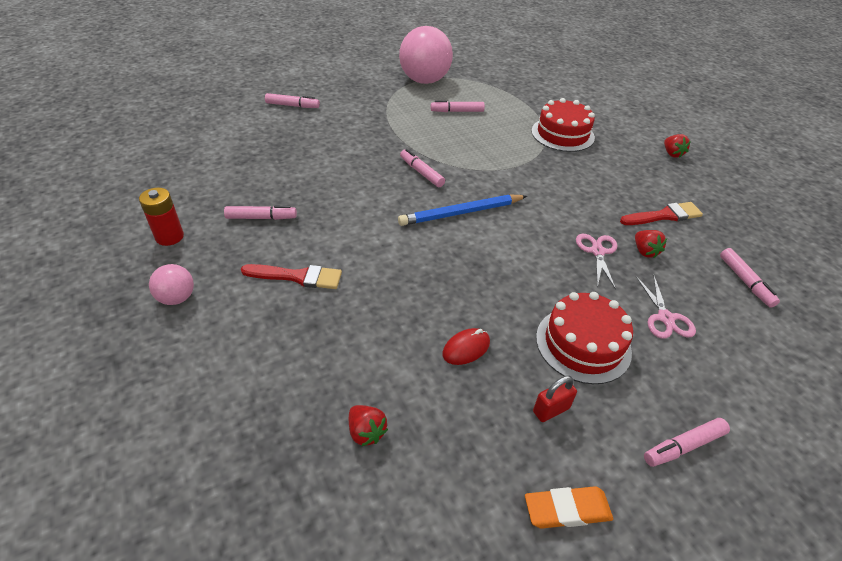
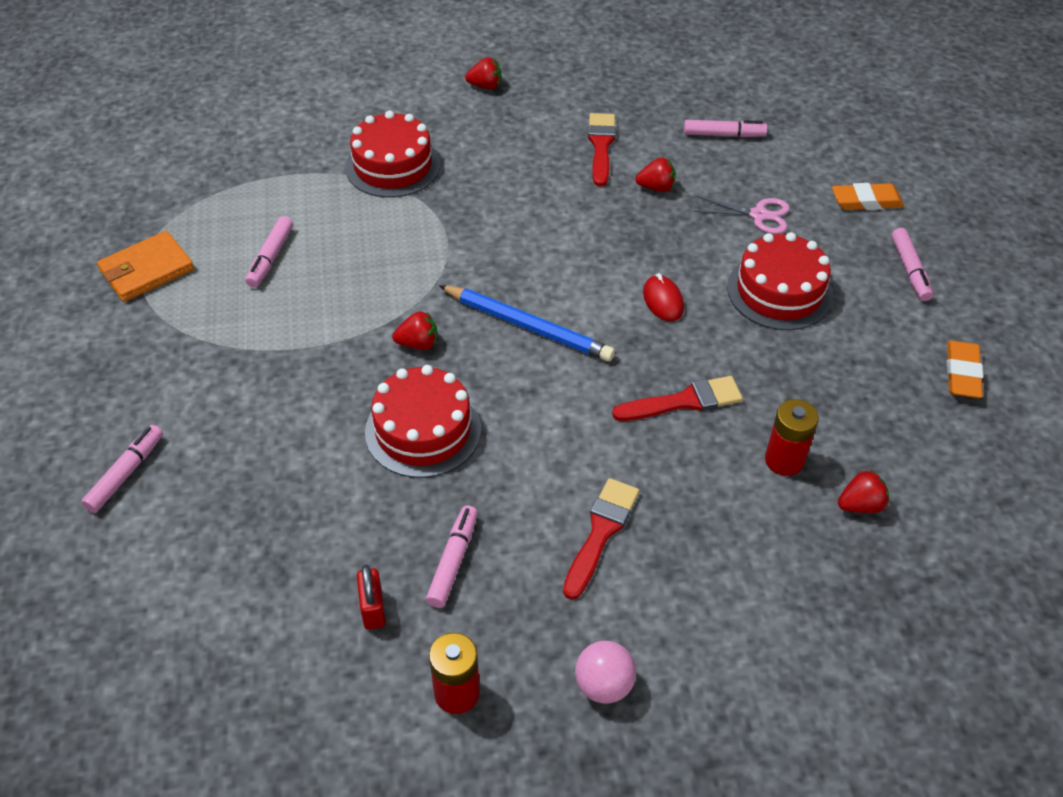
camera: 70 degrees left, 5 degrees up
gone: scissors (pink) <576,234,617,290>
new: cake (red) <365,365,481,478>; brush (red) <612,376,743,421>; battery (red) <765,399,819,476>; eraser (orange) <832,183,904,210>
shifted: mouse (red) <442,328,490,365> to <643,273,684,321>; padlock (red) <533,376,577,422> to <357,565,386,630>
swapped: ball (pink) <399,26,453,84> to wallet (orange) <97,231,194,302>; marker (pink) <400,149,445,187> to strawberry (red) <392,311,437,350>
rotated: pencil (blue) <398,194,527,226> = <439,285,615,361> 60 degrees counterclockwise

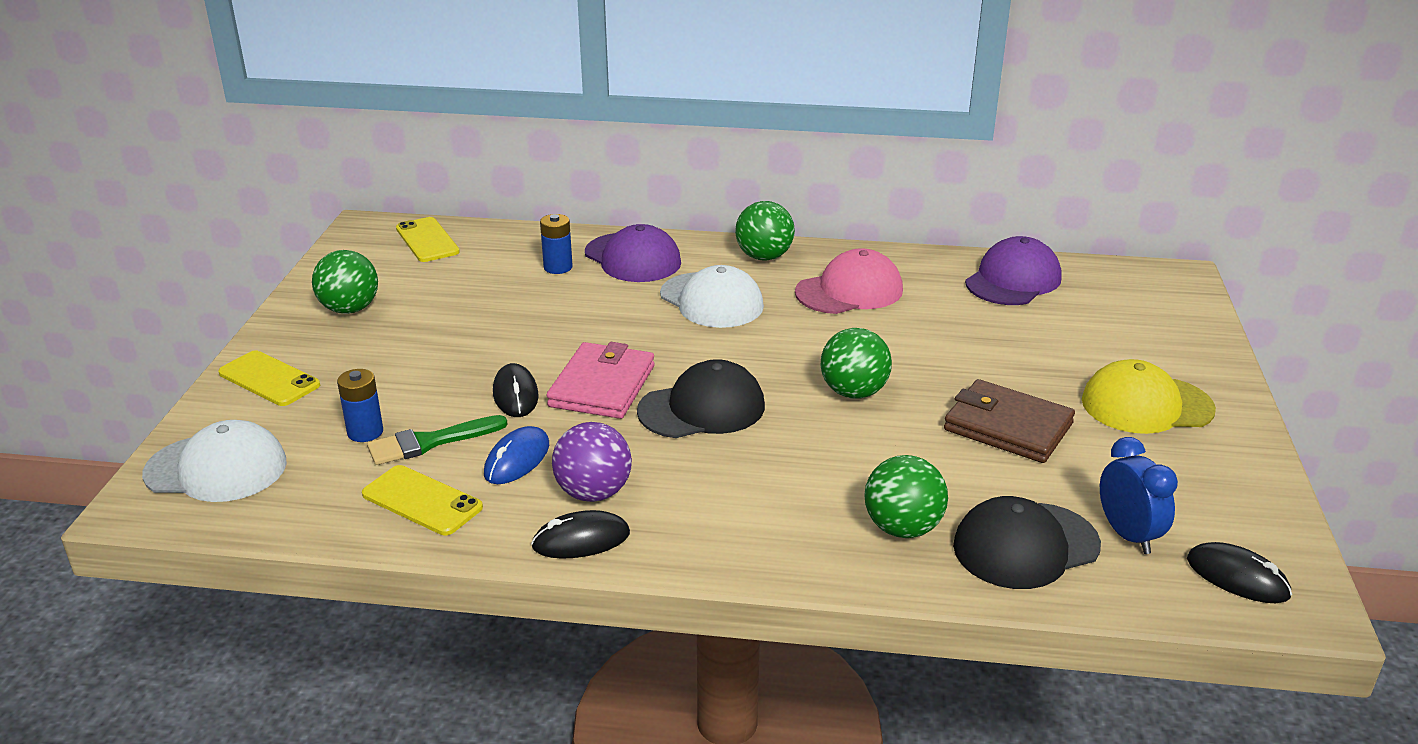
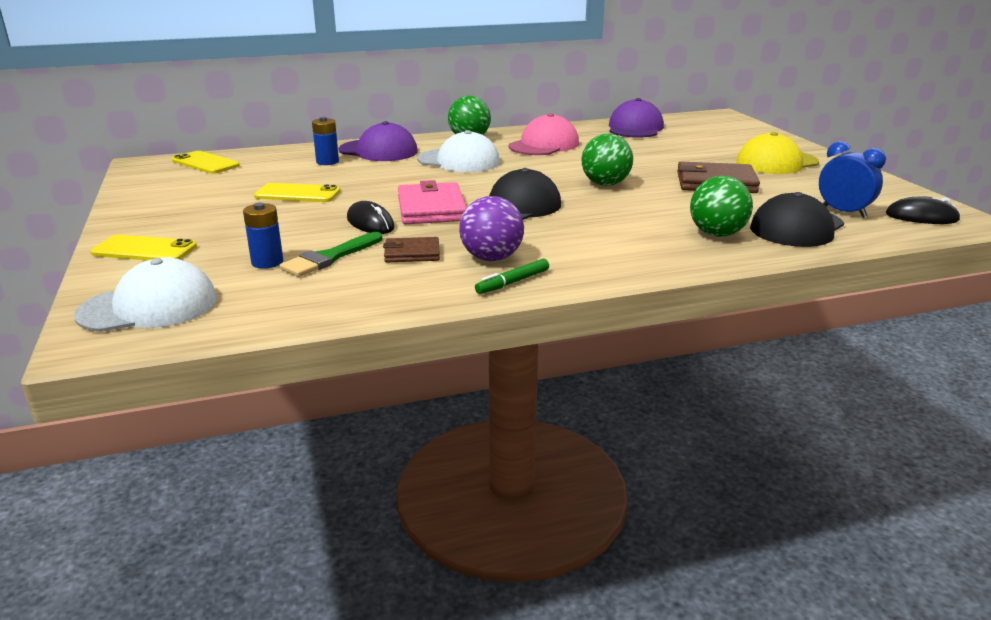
camera: 25 degrees left, 5 degrees down
gone: ball (green) <312,250,378,314>
shifted: phone (yellow) <362,465,483,535> to <254,183,340,202>
swapped: mouse (blue) <484,426,549,484> to wallet (brown) <383,237,440,262>; mouse (black) <531,510,630,559> to marker (green) <475,259,549,294>

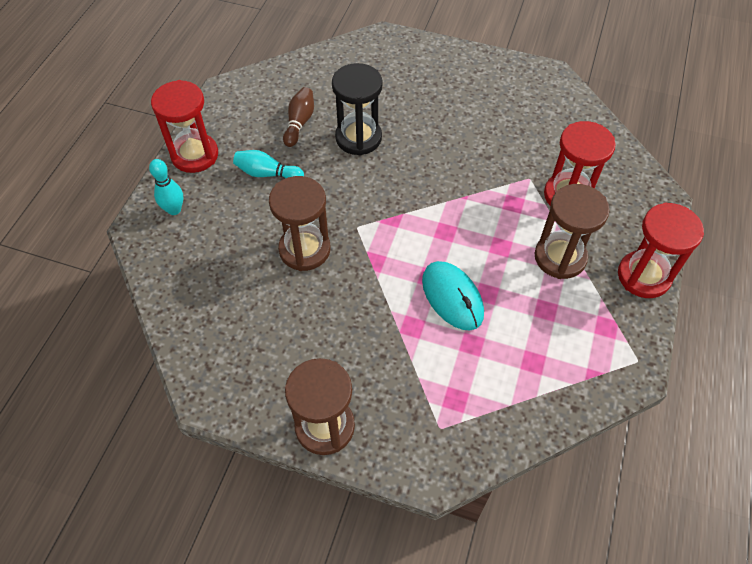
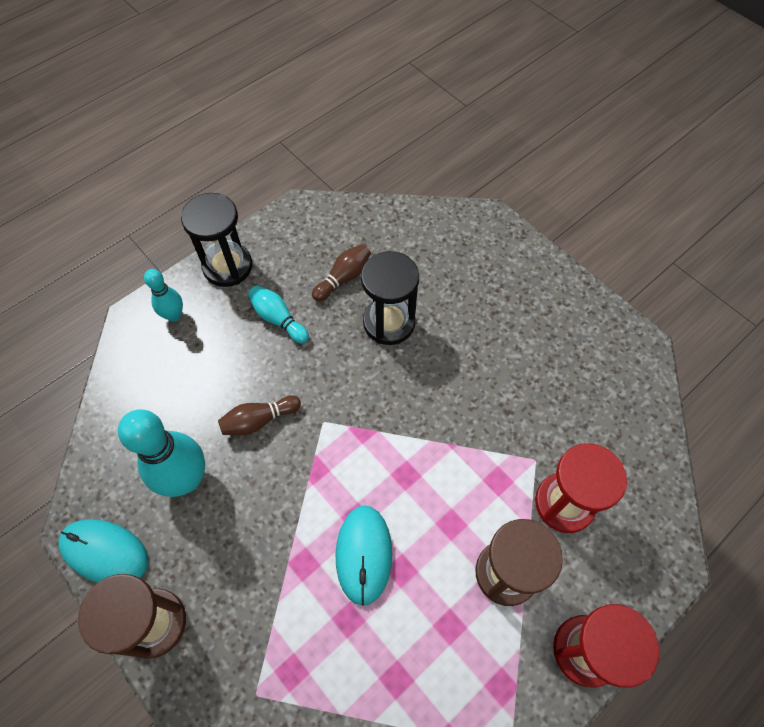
camera: 30 degrees right, 5 degrees up
new: mouse (turquoise) <58,519,148,583>; bowling pin (turquoise) <118,409,205,497>
swapped: hourglass (brown) <269,176,331,271> to bowling pin (brown) <218,395,301,435>
repainted: hourglass (red) <151,80,218,173> to hourglass (black) <181,193,252,287>

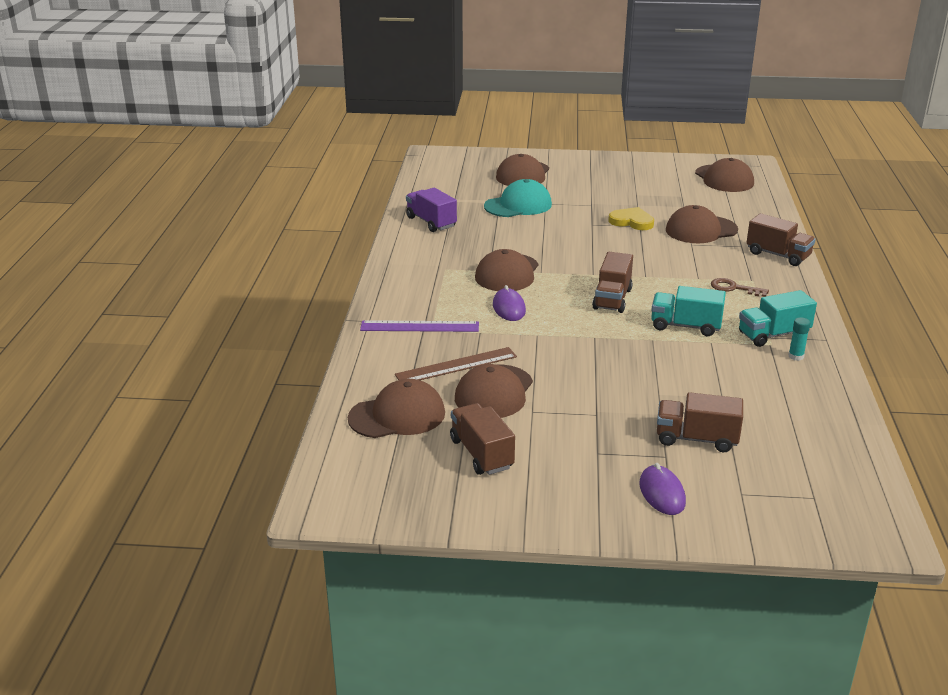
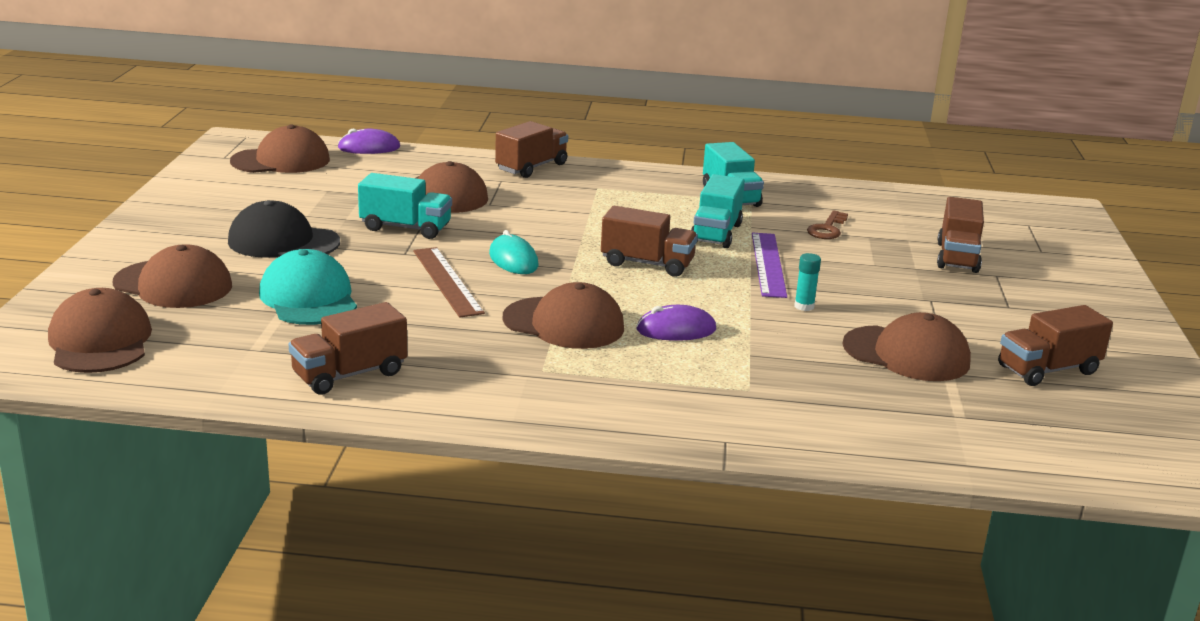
camera: 90 degrees left, 5 degrees down
new: cap (black) <228,200,340,258>; mouse (turquoise) <489,230,538,274>
shifted: cap (brown) <348,379,445,438> to <48,288,152,373>; ruler (purple) <360,320,479,332> to <752,233,787,298>; ruler (brown) <395,347,517,380> to <413,247,485,318>; mouse (purple) <639,463,686,515> to <338,129,400,154>; key (brown) <711,278,769,297> to <807,210,848,239>; glue stick (turquoise) <789,317,810,361> to <794,253,821,311>
swapped: heart (yellow) <608,207,654,230> to truck (turquoise) <358,173,452,239>
repainted: truck (purple) <406,188,457,232> to truck (brown) <288,302,407,395>

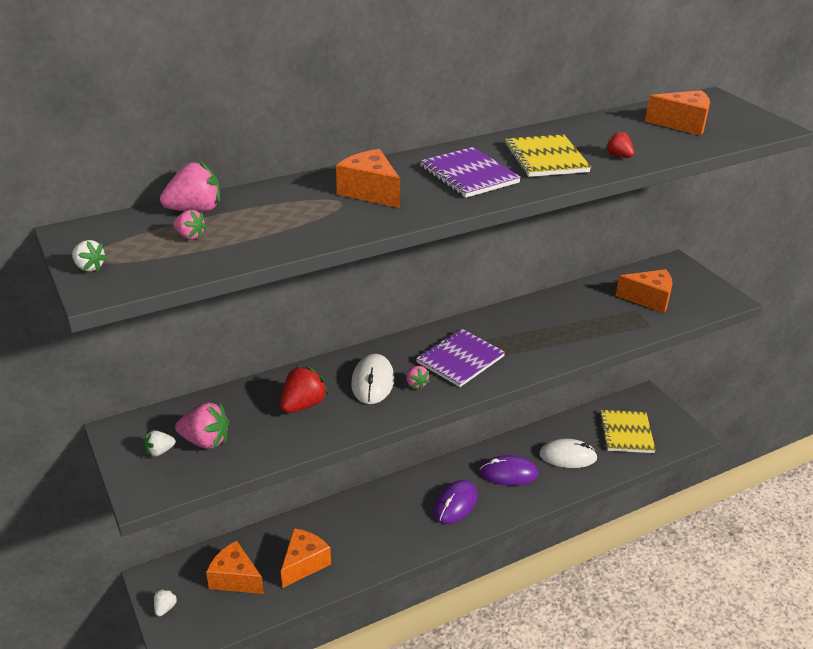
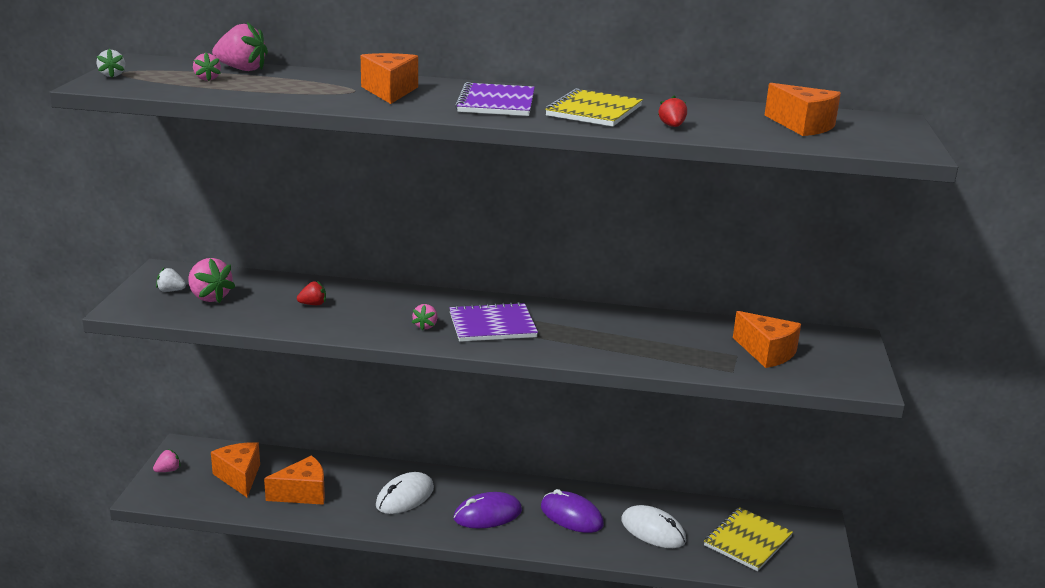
camera: 35 degrees right, 10 degrees down
shifted: mouse (white) <351,354,394,404> to <376,472,434,514>
repainted: strawberry (white) <154,589,178,616> to strawberry (pink) <153,449,181,472>
scaled: strawberry (red) <280,366,329,413> = <297,281,326,305> x0.56

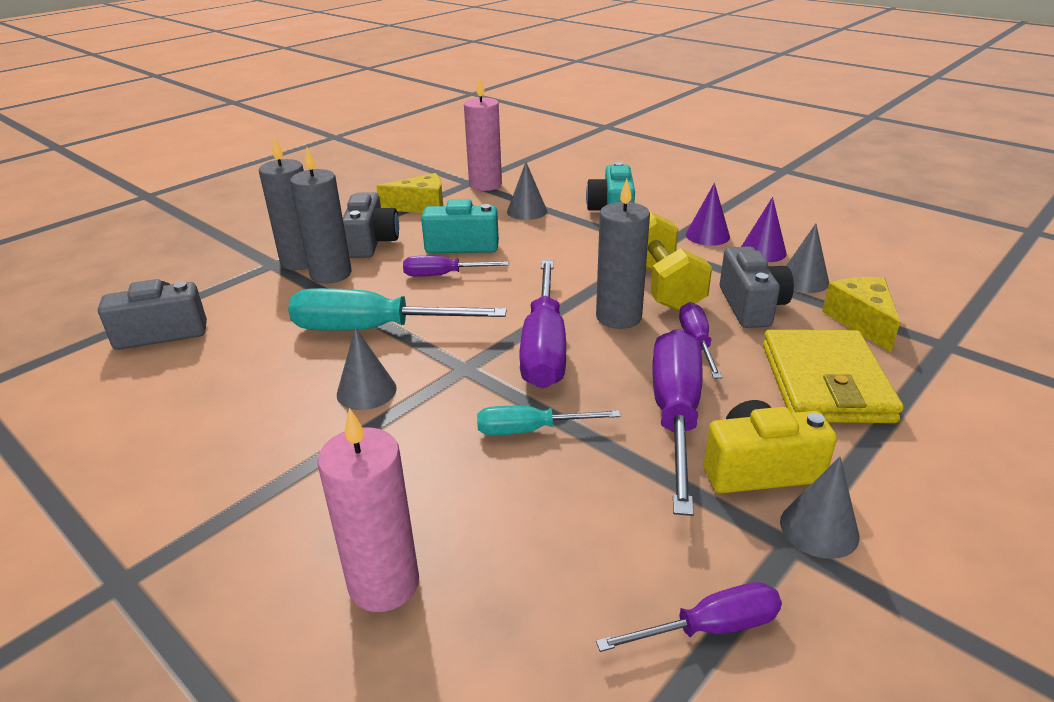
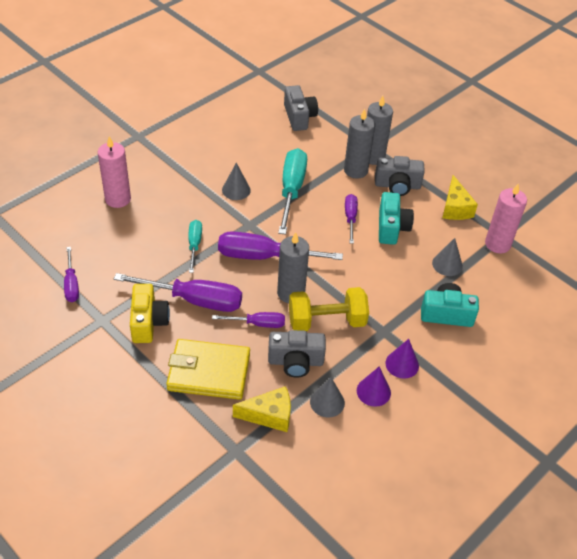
camera: 90 degrees right, 15 degrees up
gone: cone (grey) <780,457,859,559>

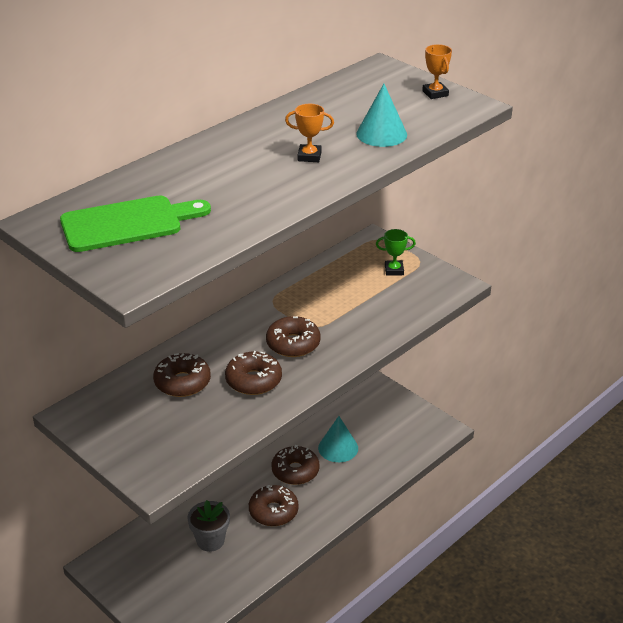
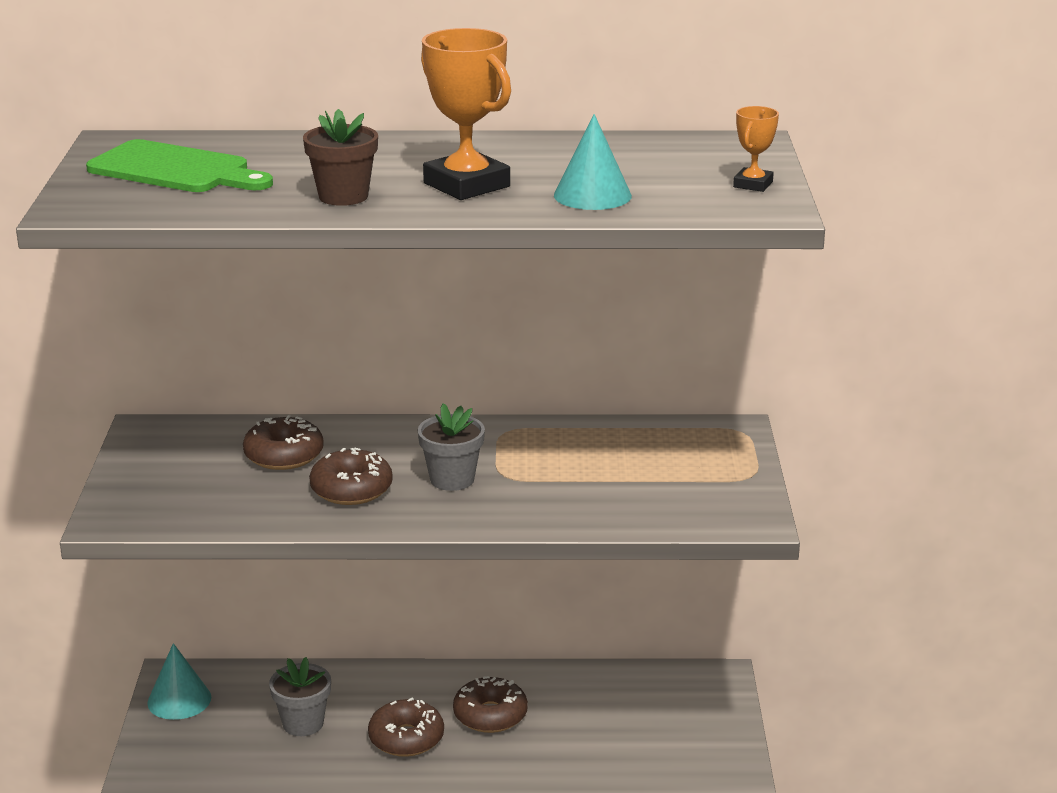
camera: 45 degrees right, 10 degrees down
gone: trophy (green) <376,229,416,276>
new: flower pot (brown) <303,109,378,206>
shifted: cone (turquoise) <318,416,358,462> to <147,643,211,720>
swapped: donut (brown) <266,316,321,357> to flower pot (grey) <417,403,485,491>
scaled: trophy (orange) <285,104,334,162> = <421,28,511,200> x1.98

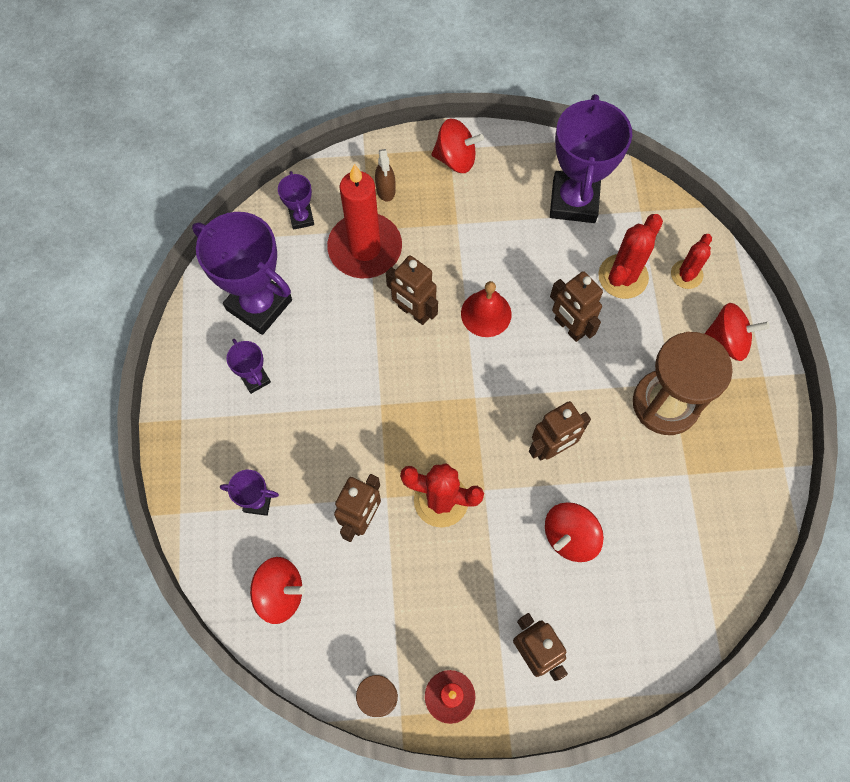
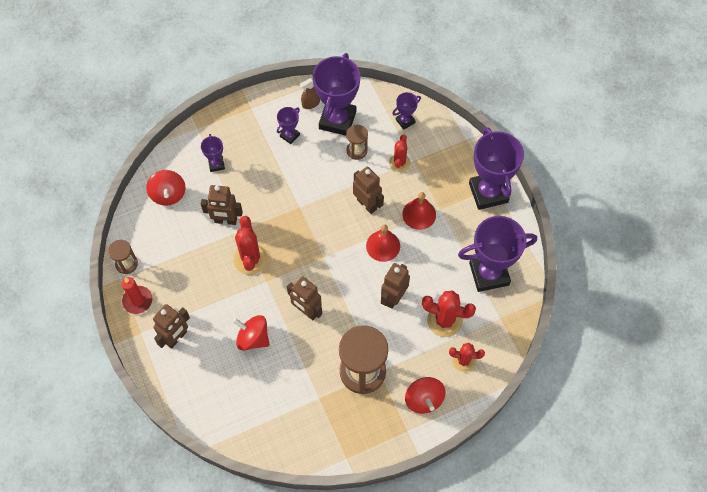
camera: 70 degrees right, 5 degrees down
new: hourglass (brown) <346,125,368,160>; bell (red) <402,192,436,230>
shifted: spray bottle (brown) <375,149,396,202> to <300,78,320,109>
swapped: candle (red) <327,164,402,278> to cactus (red) <389,134,410,172>; spinning top (red) <432,119,484,173> to trophy (purple) <469,127,524,210>
rotated: robot (brown) <386,255,438,325> = <353,167,384,214> 120 degrees clockwise

